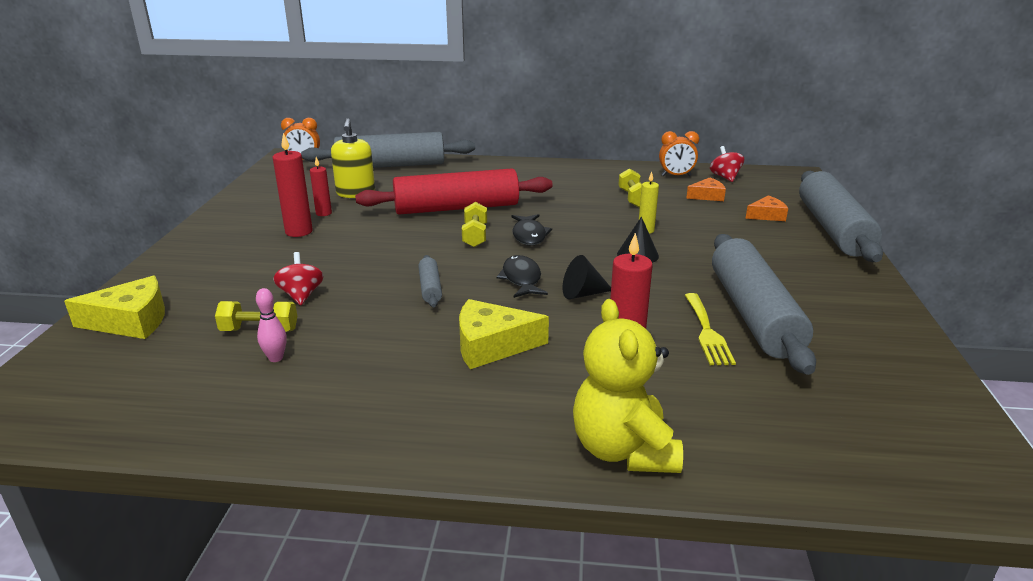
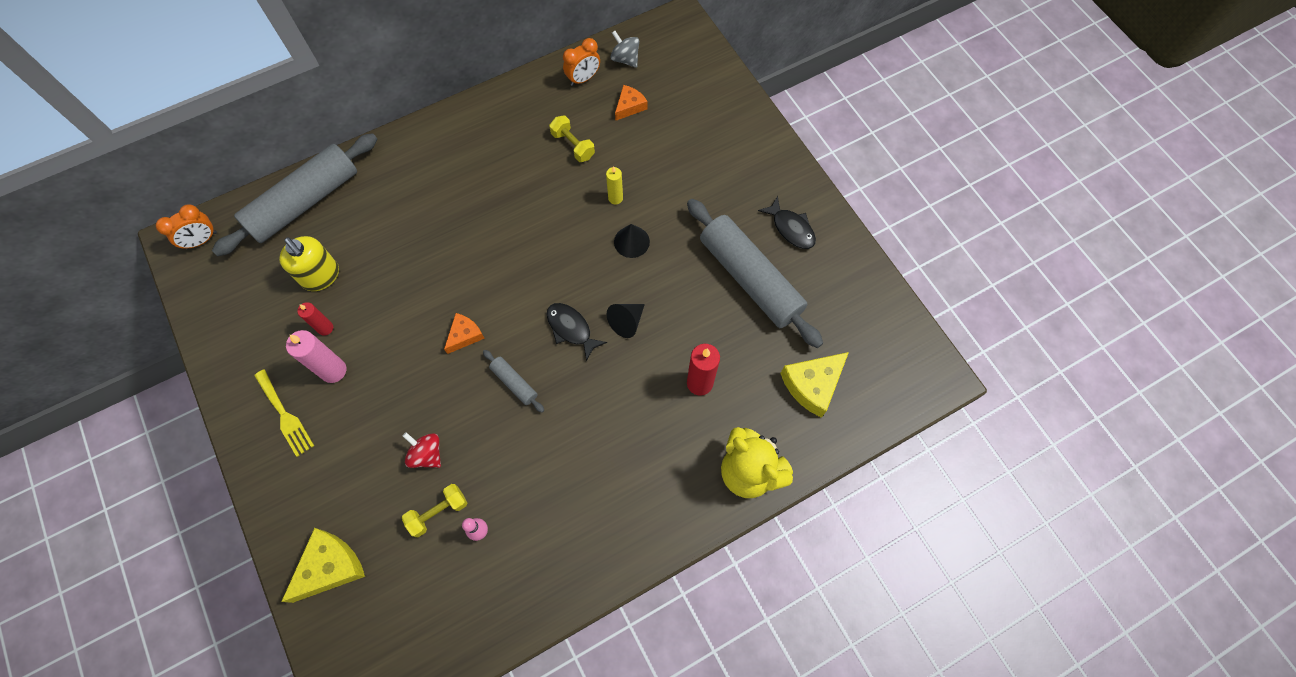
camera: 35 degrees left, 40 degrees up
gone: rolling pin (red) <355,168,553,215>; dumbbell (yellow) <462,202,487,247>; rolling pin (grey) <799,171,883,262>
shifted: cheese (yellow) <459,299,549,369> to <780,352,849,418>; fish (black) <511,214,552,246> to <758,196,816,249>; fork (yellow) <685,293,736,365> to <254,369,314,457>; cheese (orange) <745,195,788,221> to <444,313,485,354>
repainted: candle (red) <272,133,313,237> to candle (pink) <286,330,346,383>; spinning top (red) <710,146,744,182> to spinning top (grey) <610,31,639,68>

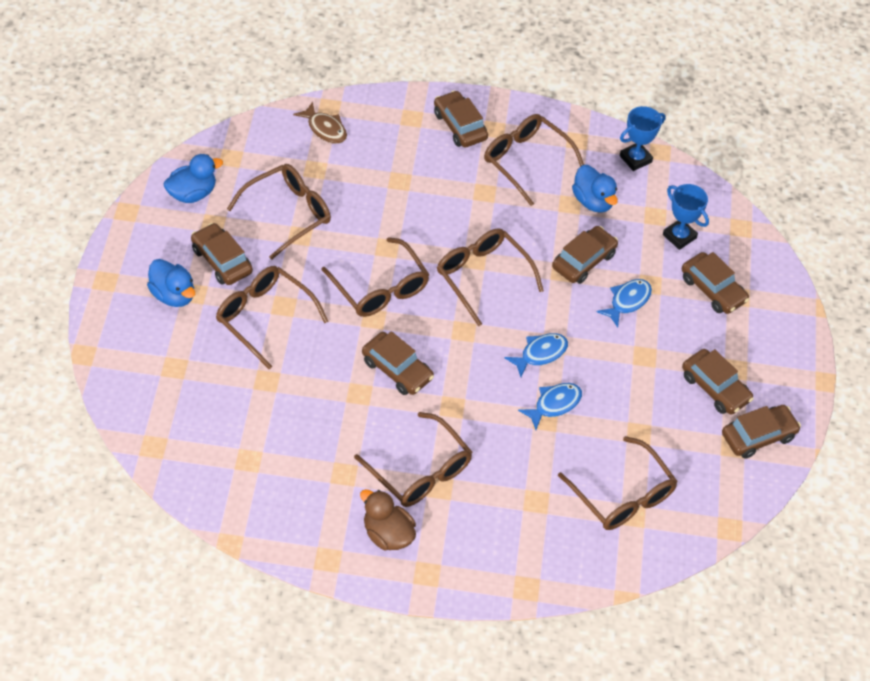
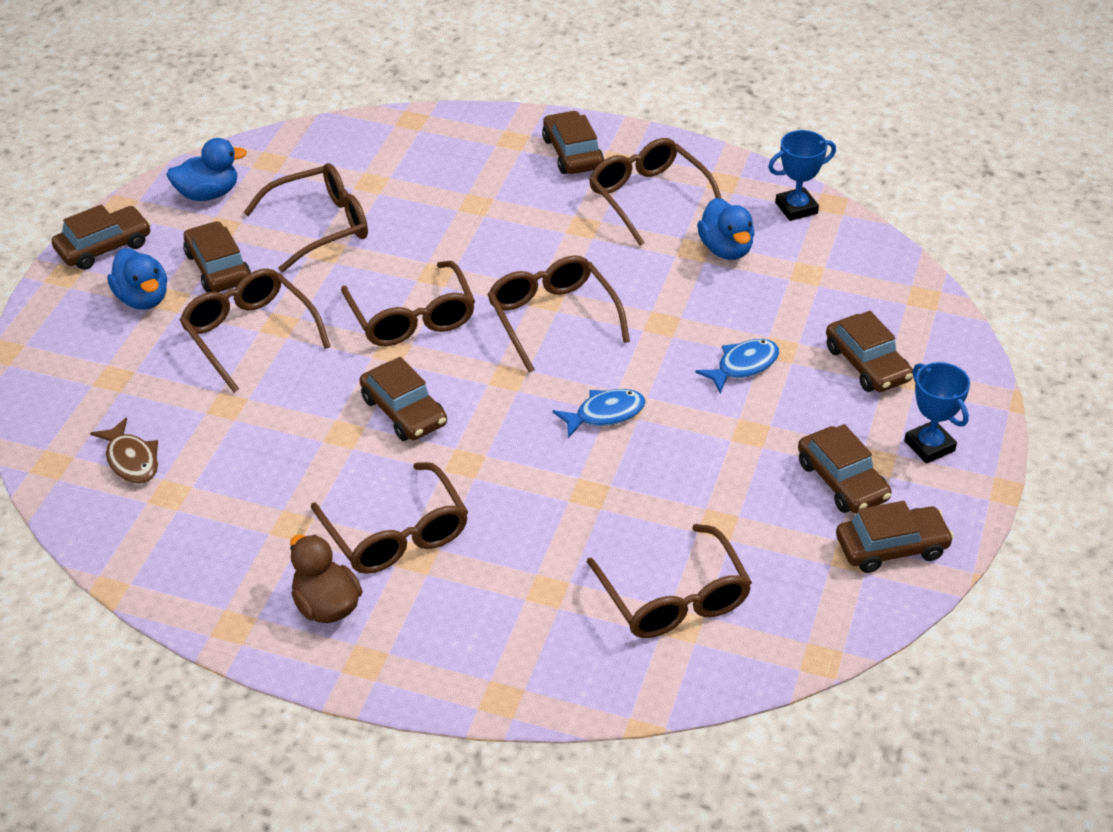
camera: 15 degrees right, 10 degrees down
gone: fish (blue) <518,383,582,430>
shifted: fish (brown) <293,102,347,144> to <90,417,158,484>; car (brown) <552,226,618,284> to <52,204,151,270>; trophy (blue) <663,184,709,250> to <904,362,970,464>

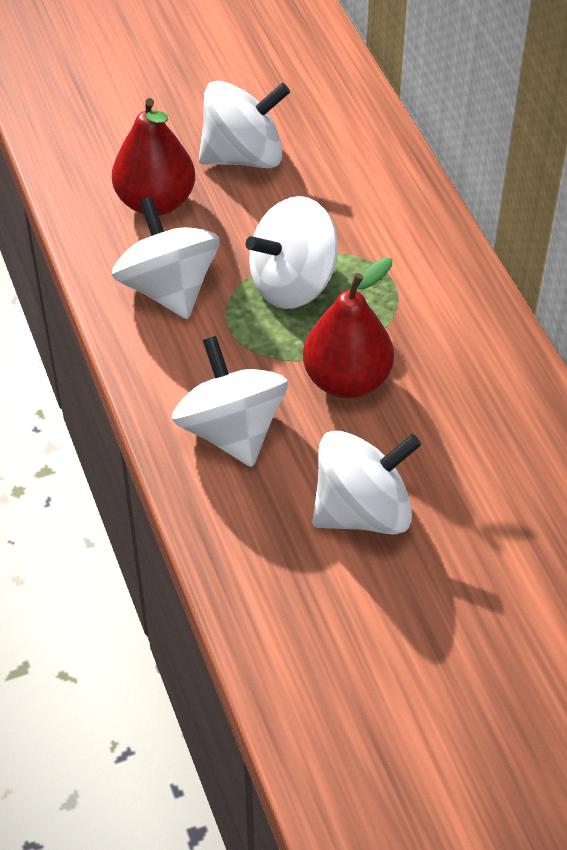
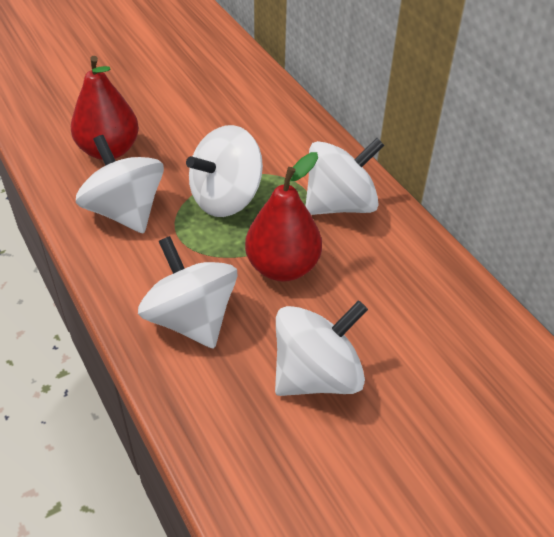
camera: 10 degrees left, 5 degrees down
shifted: spinning top (white) <199,81,290,168> to <306,138,384,215>

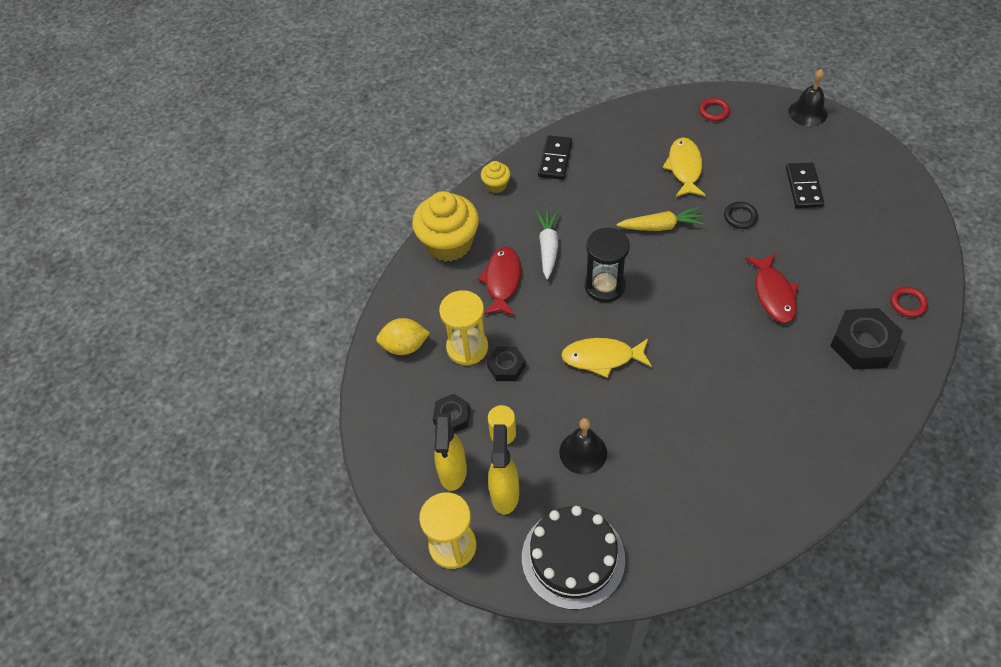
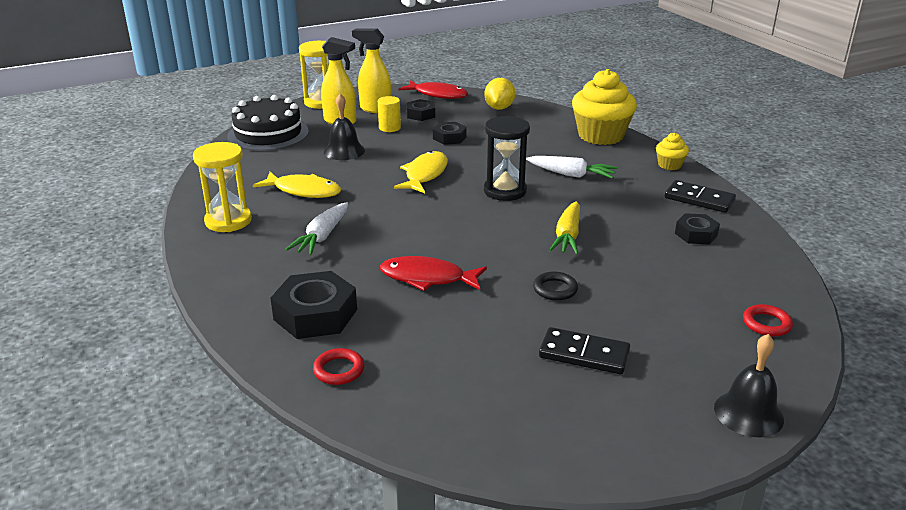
camera: 105 degrees right, 25 degrees down
new: carrot (white) <285,203,348,255>; nut (black) <675,213,720,245>
shifted: hourglass (yellow) <439,290,488,365> to <193,142,252,232>; fish (red) <477,247,521,316> to <399,80,468,99>; fish (yellow) <663,138,705,197> to <253,172,341,198>

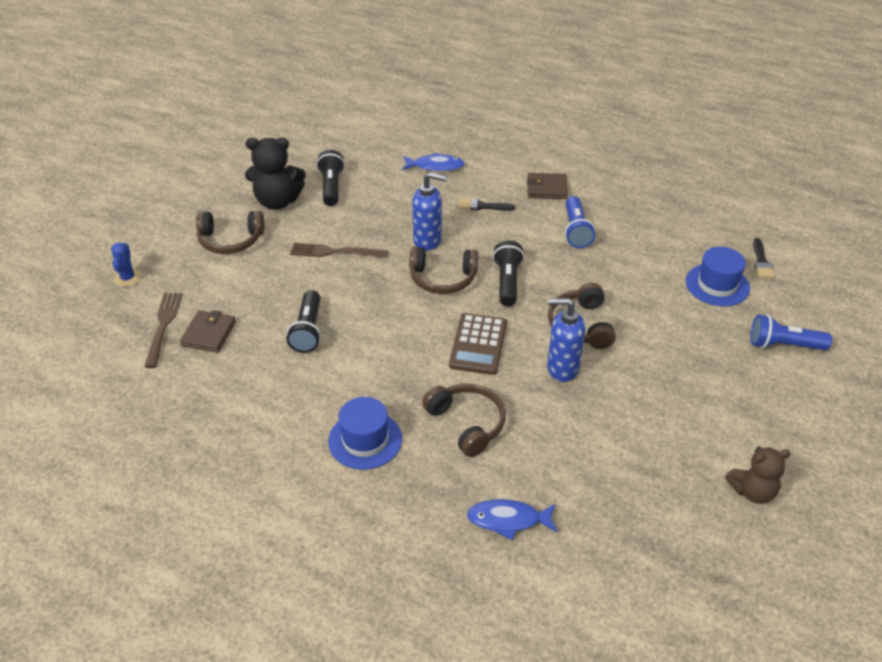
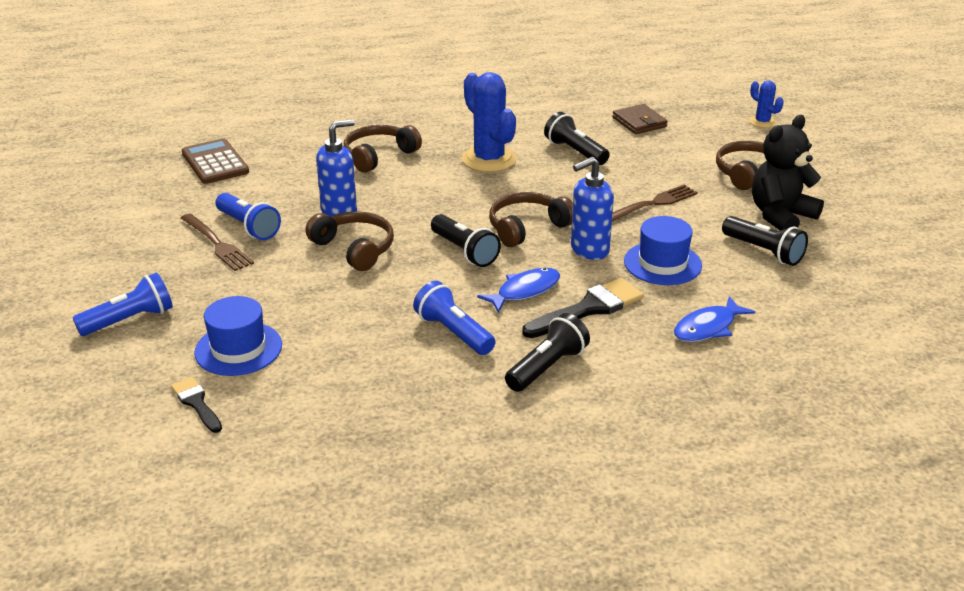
camera: 140 degrees right, 10 degrees down
gone: teddy bear (brown) <725,447,791,504>
new: flashlight (blue) <215,193,281,240>; cactus (blue) <462,72,517,172>
shifted: fork (brown) <145,293,182,368> to <181,213,254,271>; hat (blue) <328,397,402,470> to <624,216,702,285>; calculator (brown) <449,313,507,375> to <182,138,249,184>; fish (blue) <467,499,558,540> to <477,268,560,313>
swapped: wallet (brown) <527,173,568,199> to flashlight (black) <505,313,590,392>
rotated: headphones (brown) <422,383,506,457> = <344,125,422,172> 120 degrees clockwise
scaled: brush (black) <459,198,515,211> = <522,278,644,338> x1.71

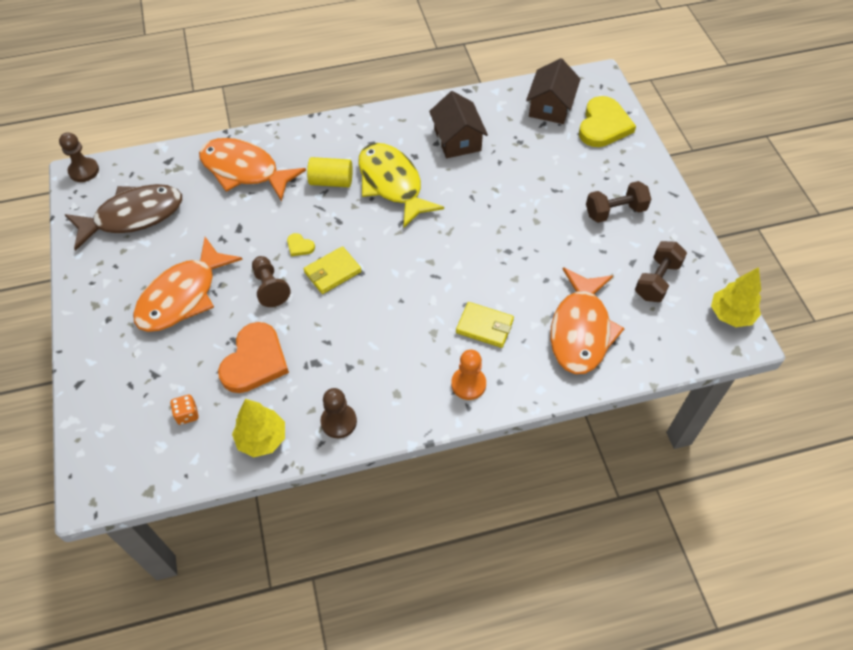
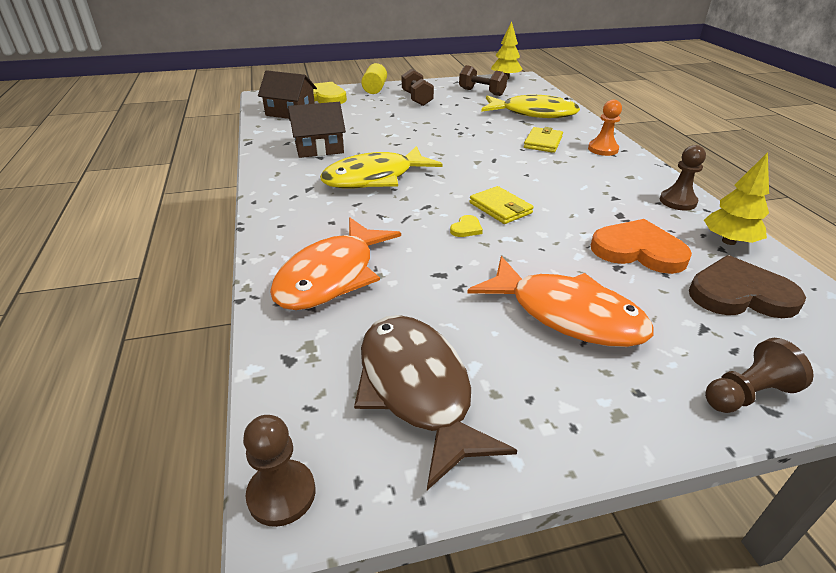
camera: 90 degrees left, 20 degrees down
shifted: pawn (brown) <252,256,290,307> to <705,338,814,413>; cylinder (yellow) <307,157,353,187> to <361,63,387,94>
swapped: dice (orange) <170,395,198,425> to heart (brown) <689,255,806,318>
repainted: fish (orange) <550,267,625,374> to fish (yellow) <481,95,580,118>

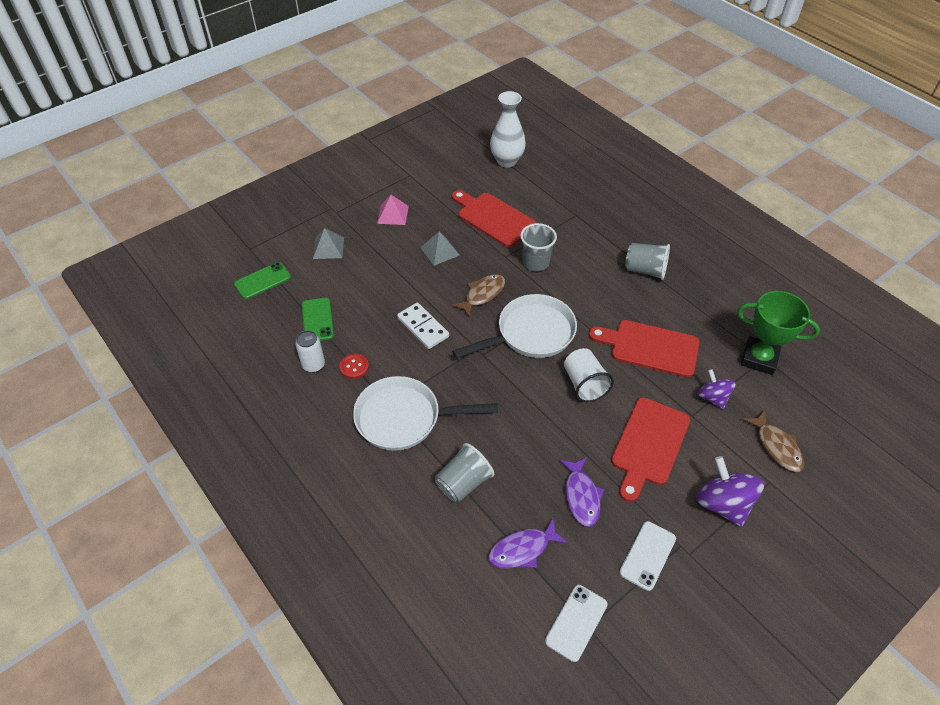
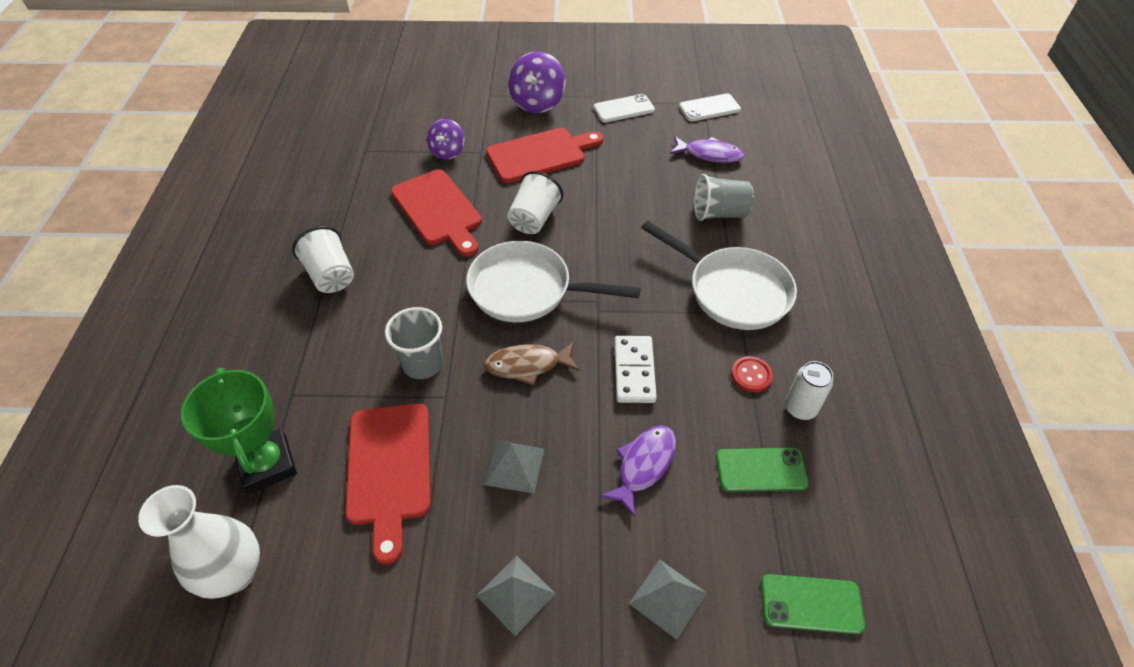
camera: 140 degrees left, 0 degrees up
gone: fish (brown) <743,410,804,472>
shifted: fish (purple) <559,457,604,527> to <600,425,676,517>; trophy (green) <737,291,820,375> to <181,368,297,494>
repainted: pyramid (pink) <377,195,409,225> to pyramid (grey) <476,556,556,636>; cup (grey) <625,243,670,280> to cup (white) <292,226,354,293>
rotated: phone (green) <302,298,334,341> = <716,448,809,492> 60 degrees clockwise

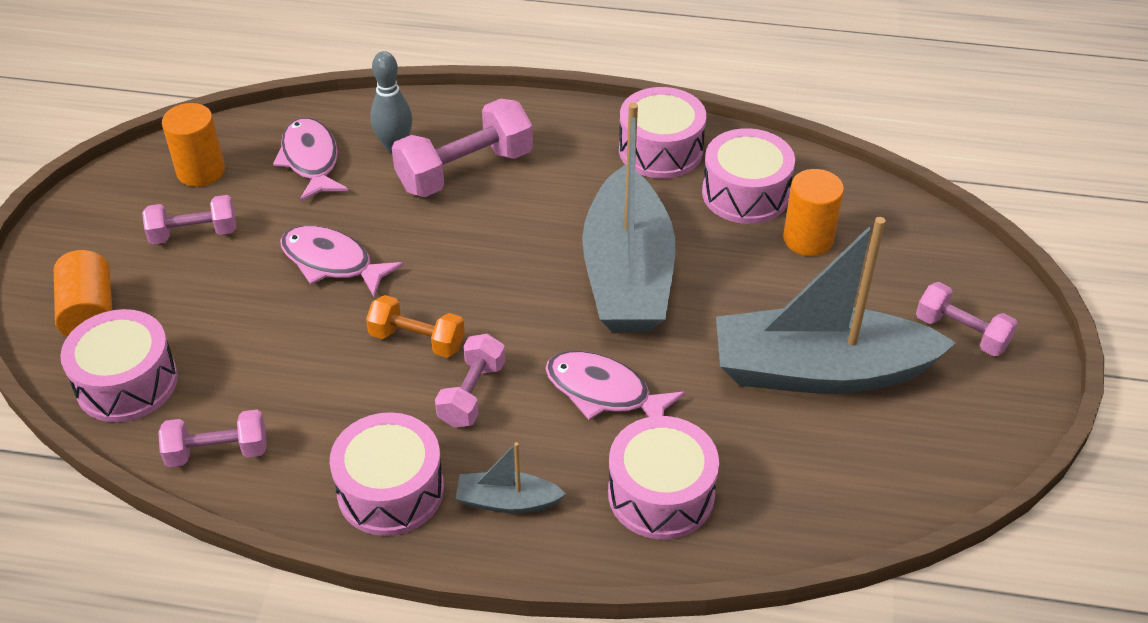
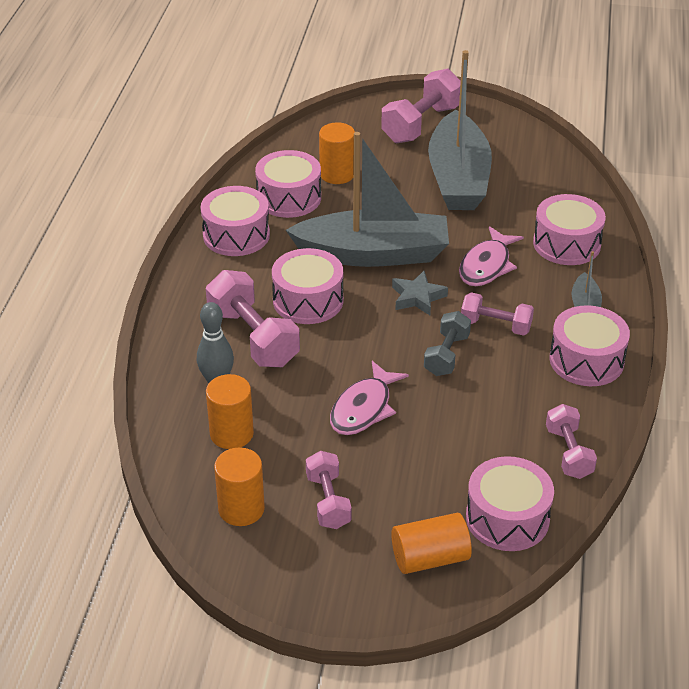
camera: 90 degrees left, 5 degrees down
new: drum (pink) <272,248,343,324>; star (grey) <392,271,448,315>
swapped: fish (pink) <273,118,349,202> to cylinder (orange) <206,374,254,449>
repainted: dumbbell (orange) <366,295,465,358> to dumbbell (grey) <424,311,471,376>
scaled: dumbbell (pink) <916,282,1018,356> = <381,68,461,143> x1.63

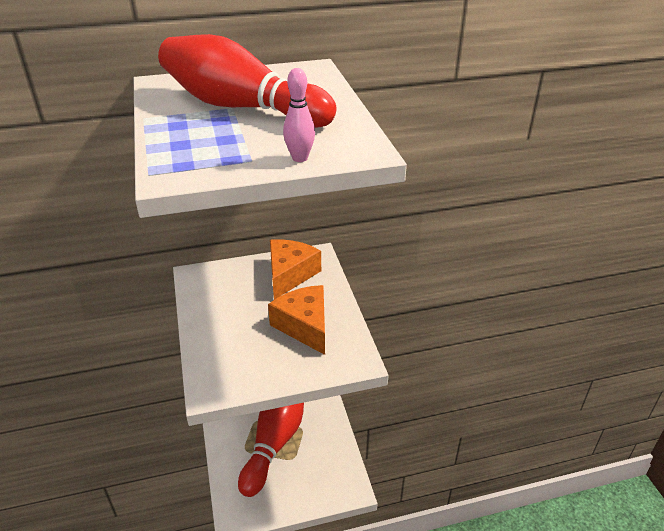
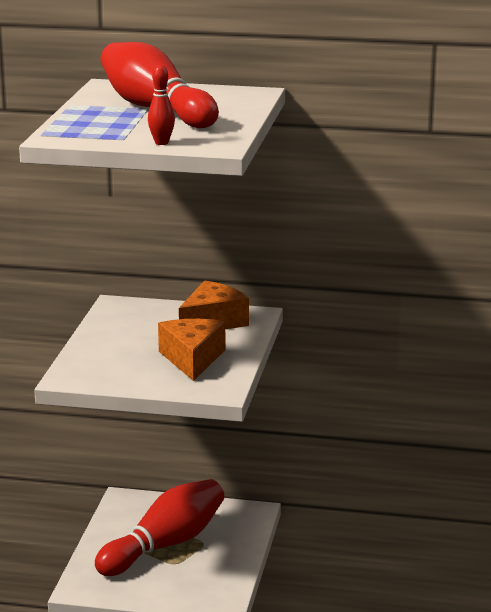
camera: 25 degrees right, 15 degrees down
repainted: bowling pin (pink) <283,68,315,162> to bowling pin (red) <148,65,175,145>

